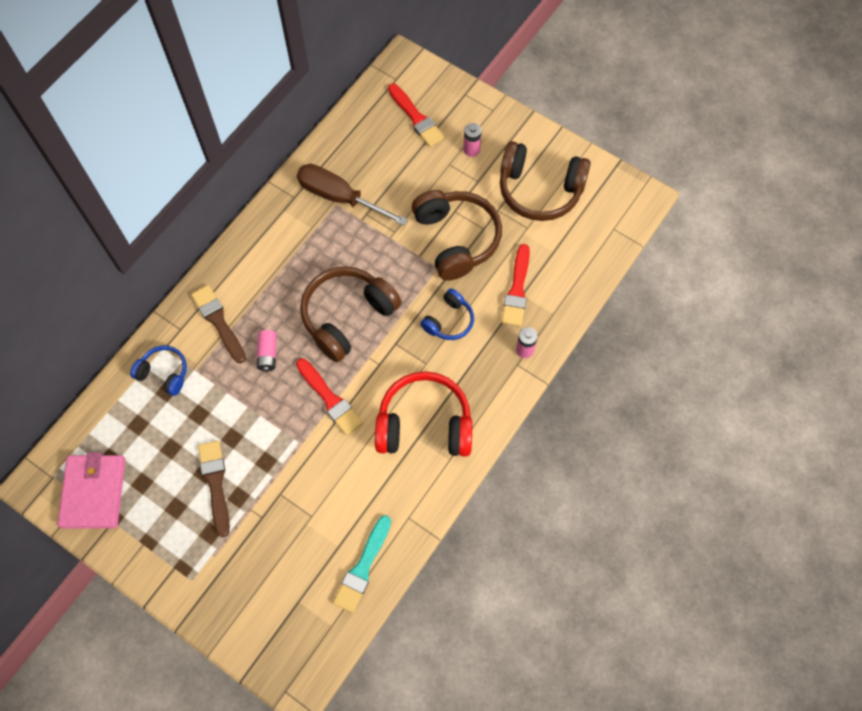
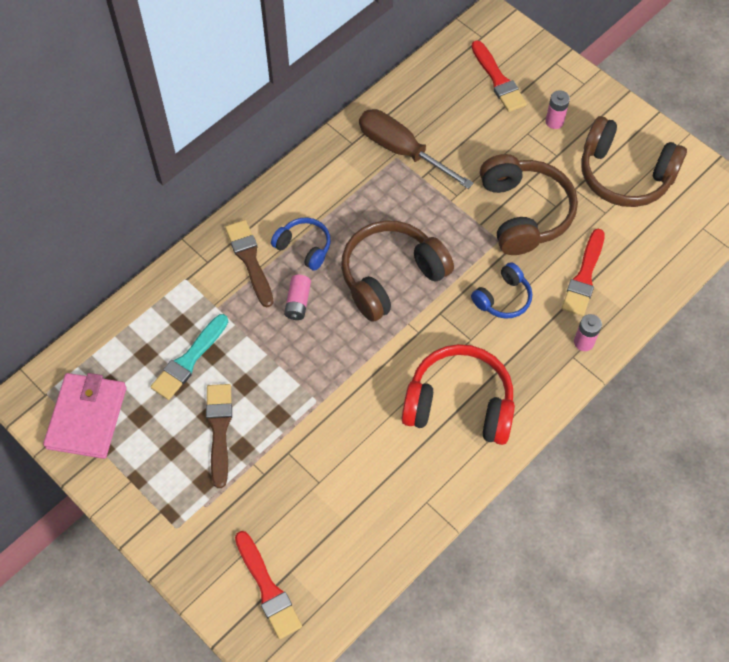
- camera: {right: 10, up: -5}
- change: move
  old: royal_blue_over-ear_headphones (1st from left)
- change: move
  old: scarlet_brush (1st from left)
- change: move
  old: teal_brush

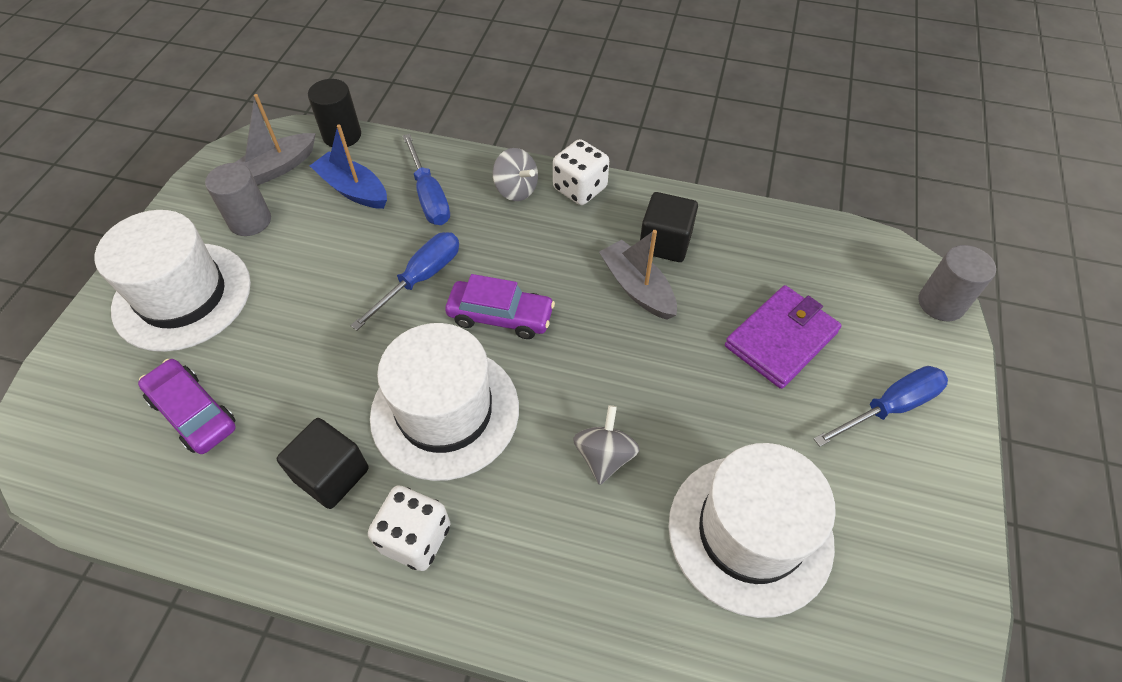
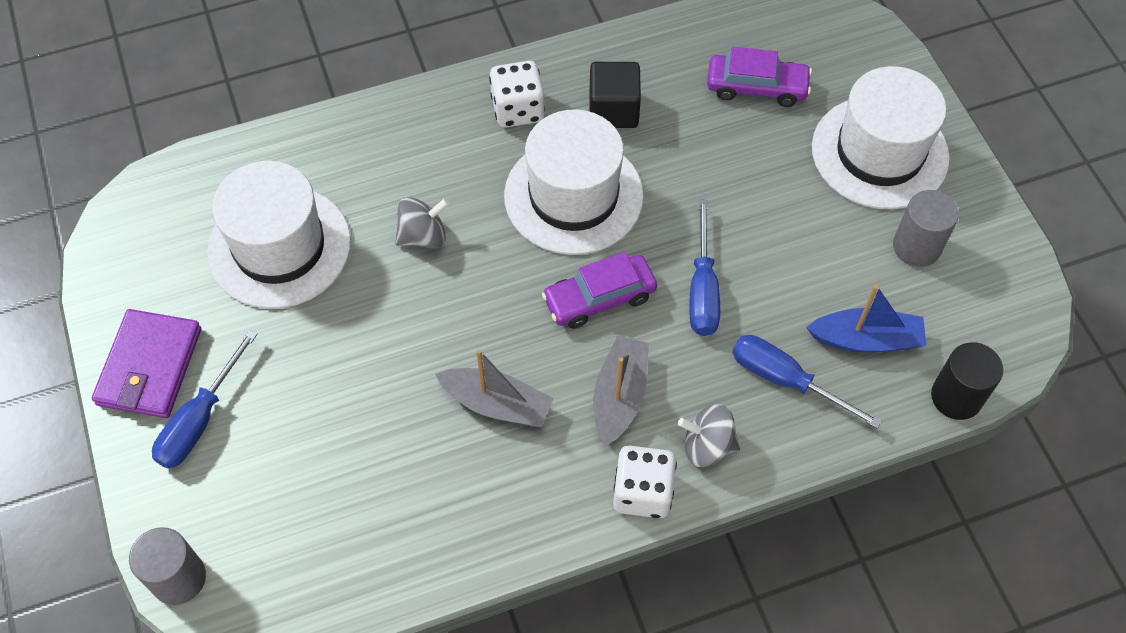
- camera: {right: 145, up: 5}
- change: move
  old: ash-grey_boat (1st from left in the first image)
  new: ash-grey_boat (2nd from left)
- change: rotate
  old: ash-grey_toy_top (2nd from left in the first image)
  degrees: -90
- change: delete
  old: jet-black_cube (2nd from left)
- change: move
  old: royal_purple_billfold

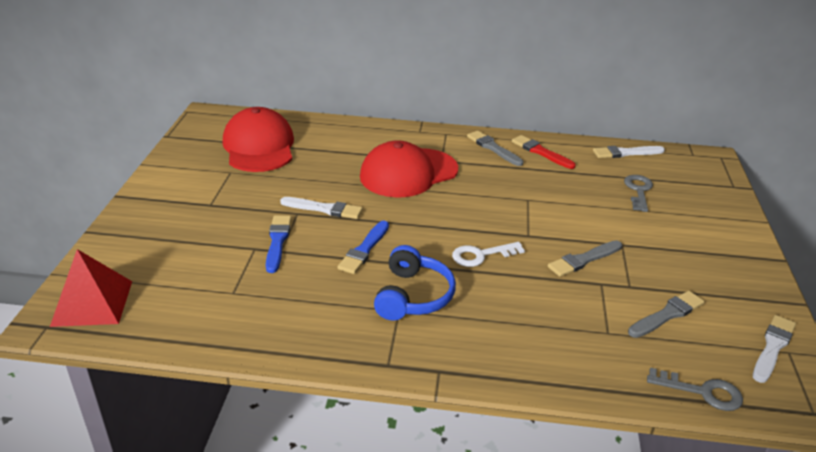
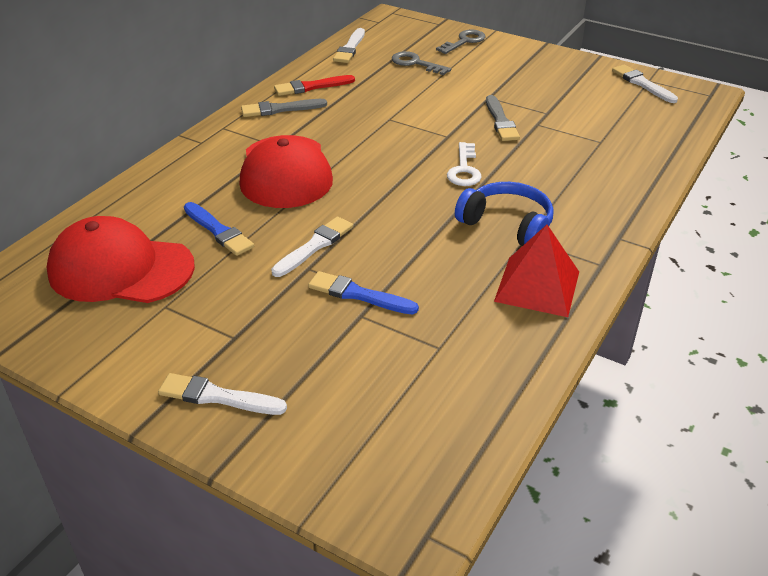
- camera: {right: -65, up: 5}
- change: move
  old: scarlet_pyramid_shape
- change: move
  old: royal_blue_brush (2nd from left in the first image)
  new: royal_blue_brush (1st from left)
- change: delete
  old: ash-grey_brush (3rd from left)
- change: move
  old: ash-grey_latchkey (2nd from left)
- change: insert
  new: pure_white_brush (1st from left)

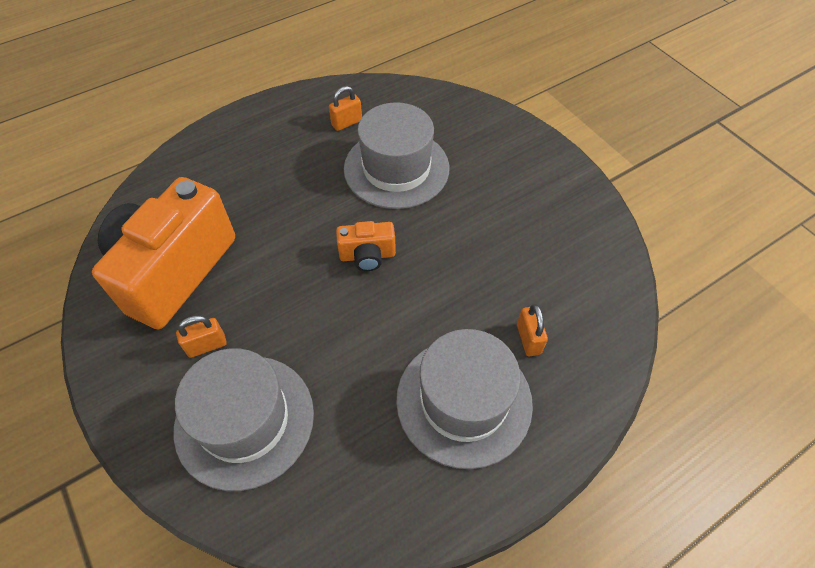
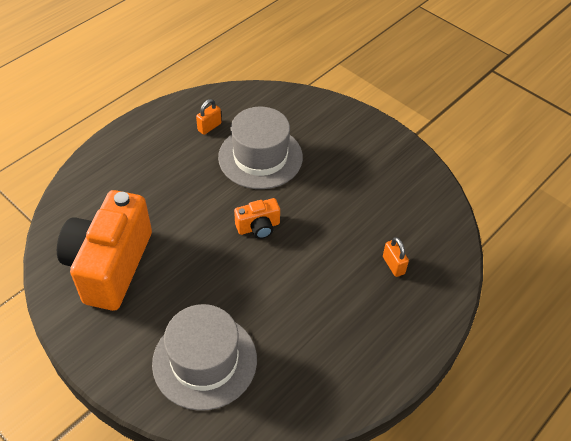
- camera: {right: -15, up: -5}
- change: delete
  old: orange_padlock (1st from left)
- change: delete
  old: ash-grey_top_hat (3rd from left)

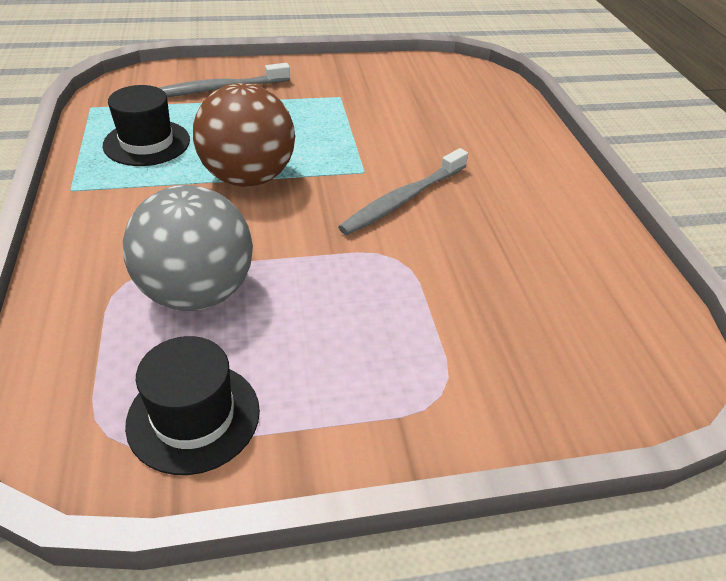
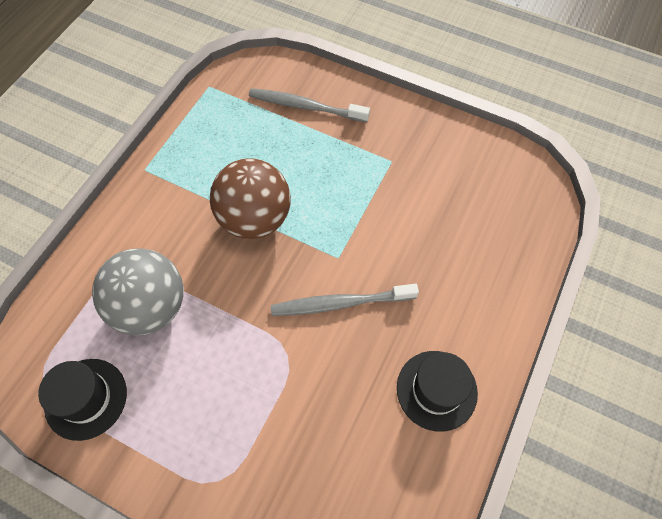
- camera: {right: 40, up: 20}
- change: move
  old: jet-black_top_hat (1st from left in the first image)
  new: jet-black_top_hat (2nd from left)

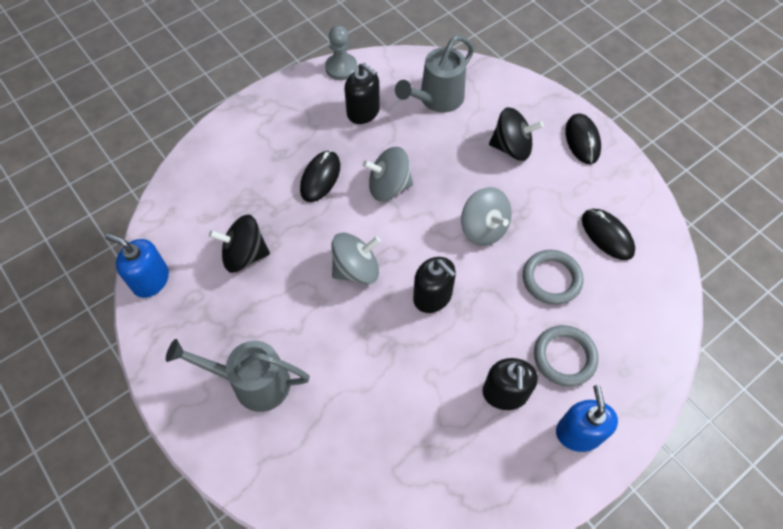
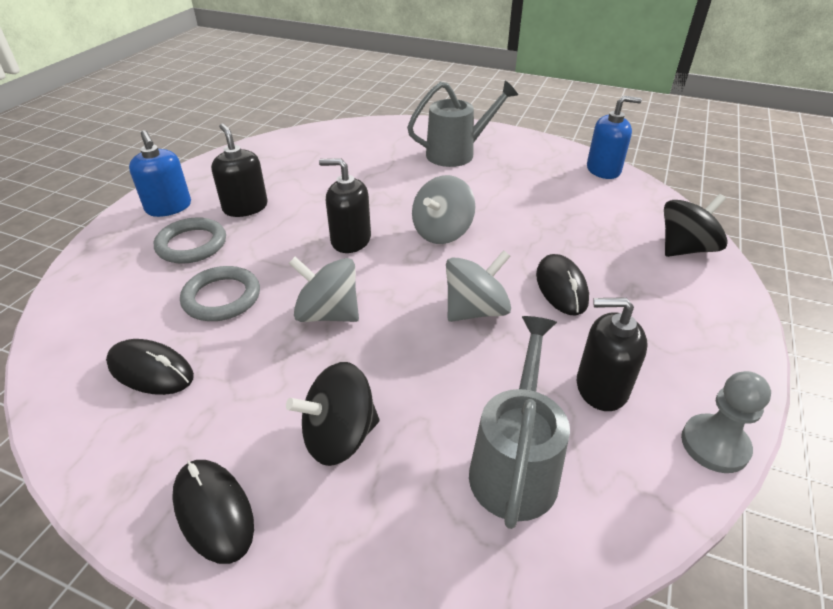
- camera: {right: 150, up: -20}
- change: move
  old: jet-black_toy_top (1st from left in the first image)
  new: jet-black_toy_top (2nd from left)

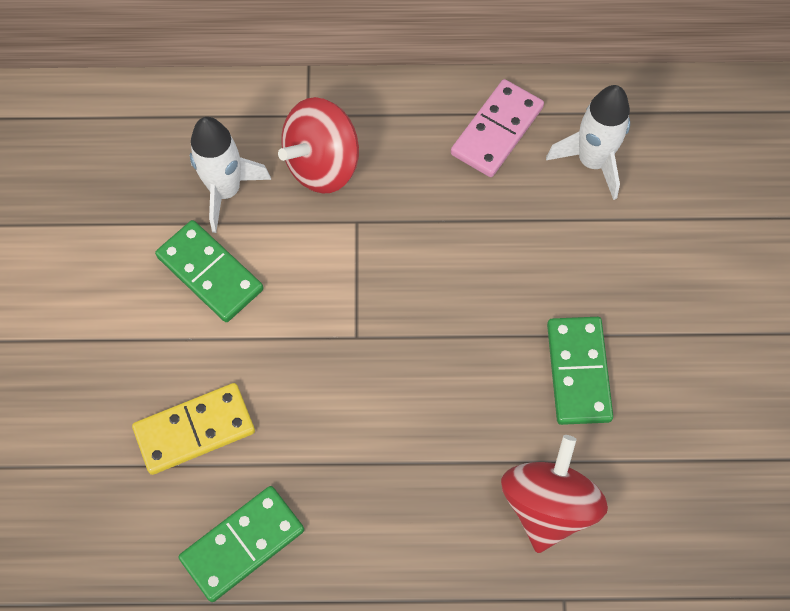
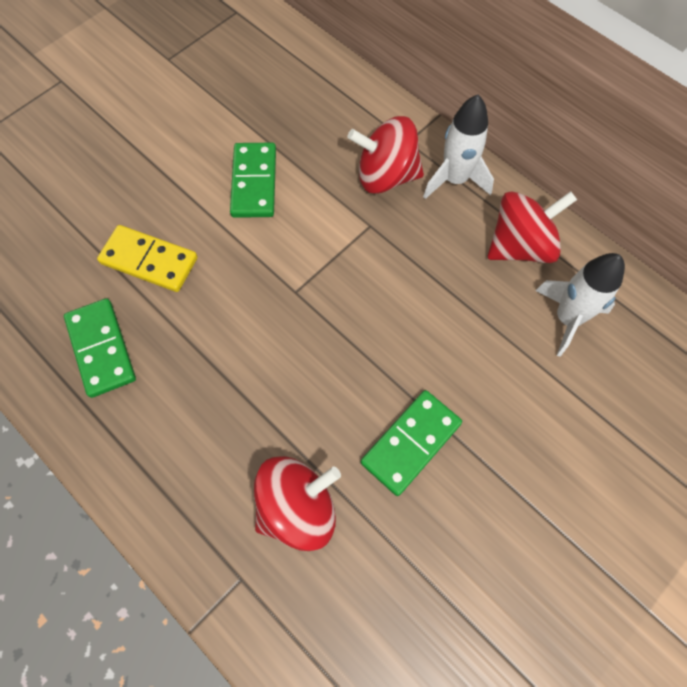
- camera: {right: 45, up: 0}
- change: rotate
  old: green_domino_tile (2nd from left in the first image)
  degrees: 60
- change: move
  old: pure_white_toy_rocket (1st from left)
- change: replace
  old: rose-pink_domino_tile
  new: scarlet_toy_top (3rd from left)

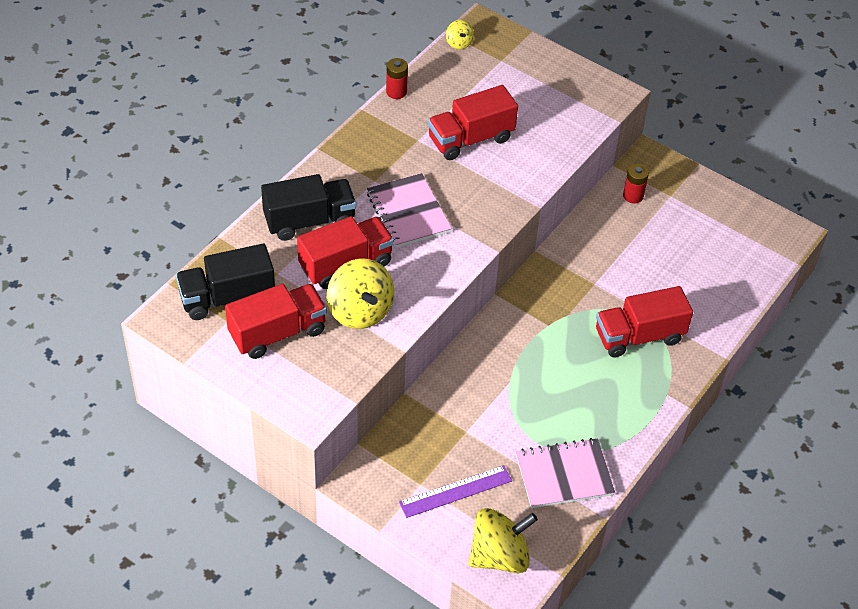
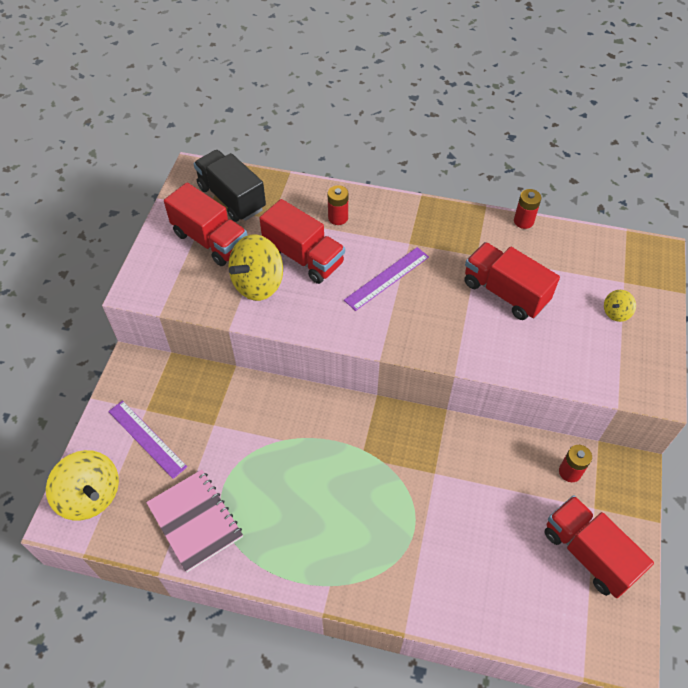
- camera: {right: 70, up: 5}
- change: replace
  old: jet-black_truck (2nd from left)
  new: scarlet_power_cell (1st from left)
- change: replace
  old: rose-pink_exercise_book (1st from left)
  new: royal_purple_ruler (2nd from left)
- change: move
  old: yellow_toy_top (2nd from left in the first image)
  new: yellow_toy_top (3rd from left)
- change: move
  old: scarlet_truck (4th from left)

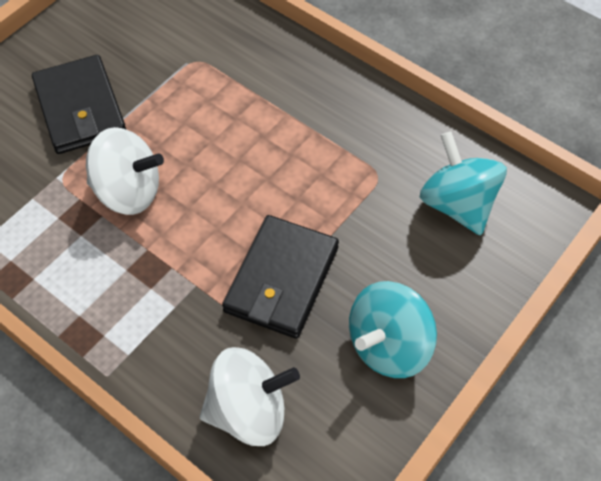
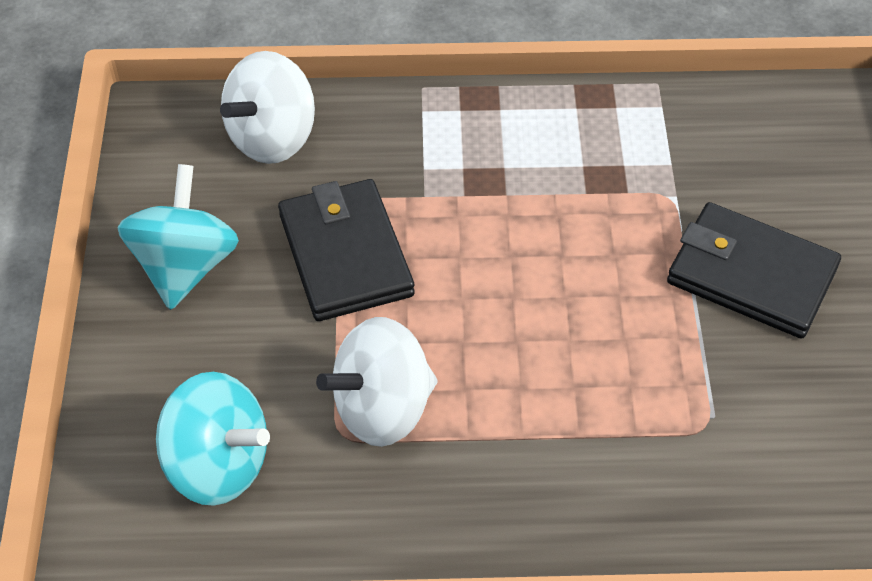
- camera: {right: 140, up: -5}
- change: move
  old: pure_white_toy_top (1st from left in the first image)
  new: pure_white_toy_top (2nd from left)

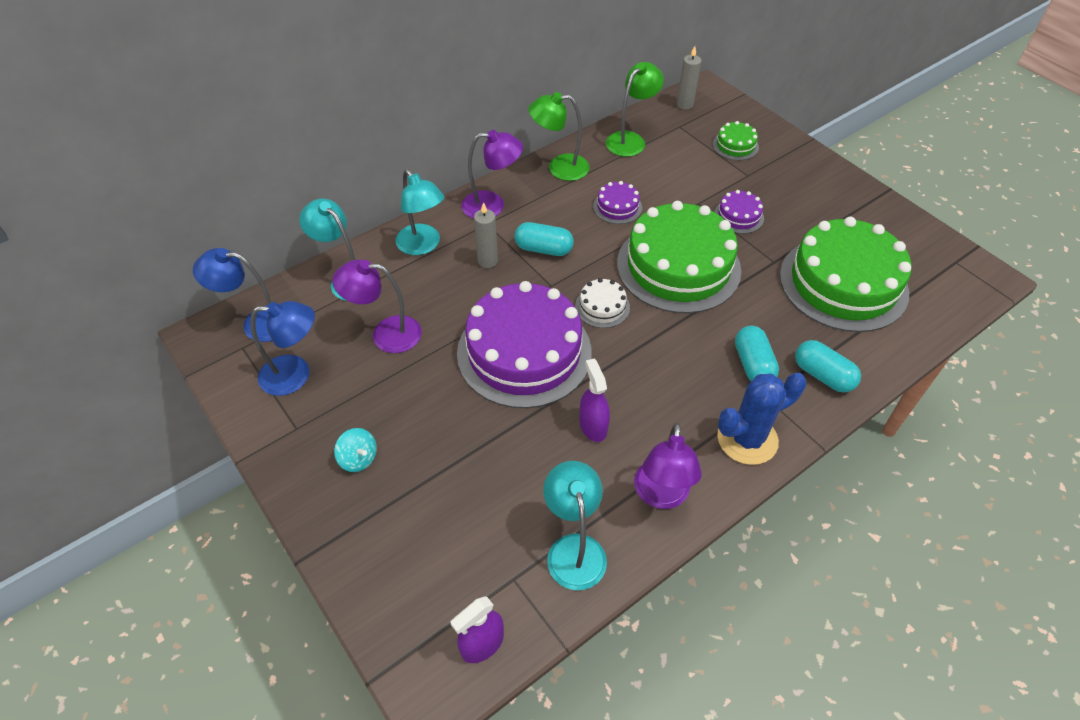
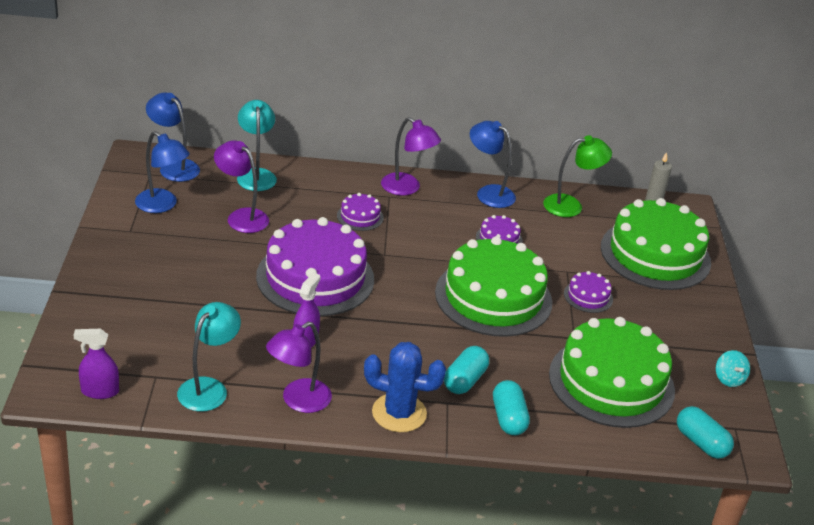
- camera: {right: 35, up: -15}
- change: move
  old: teal_toy_top
- change: delete
  old: teal_reading_lamp (2nd from left)
- change: replace
  old: ash-grey_wax_candle (1st from left)
  new: royal_purple_gateau (2nd from left)
- change: move
  old: teal_pill_shape (1st from left in the first image)
  new: teal_pill_shape (3rd from left)
- change: recolor
  old: green_reading_lamp (1st from left)
  new: royal_blue_reading_lamp (3rd from left)
- change: delete
  old: pure_white_gateau
- change: resize
  old: green_gateau (2nd from left in the first image)
  factor: 2.35

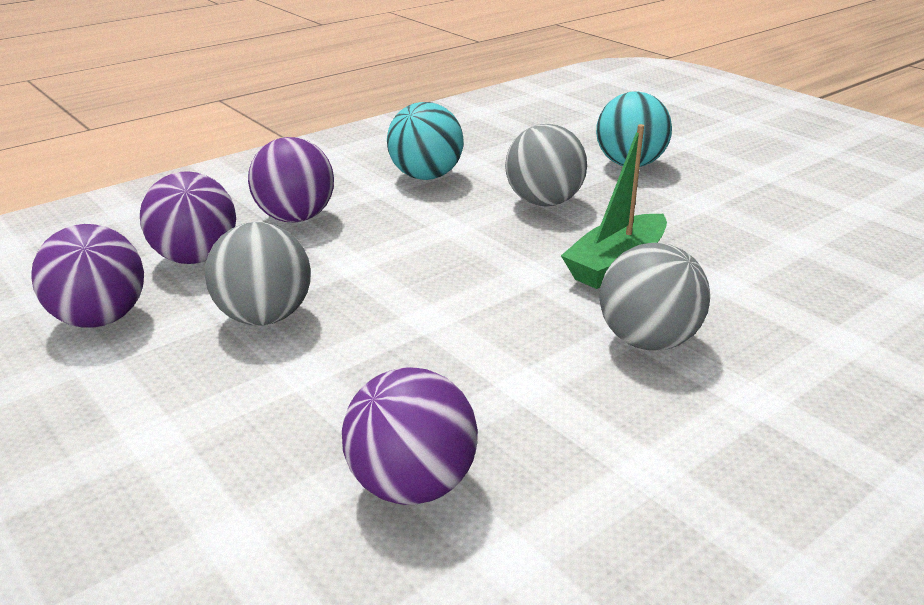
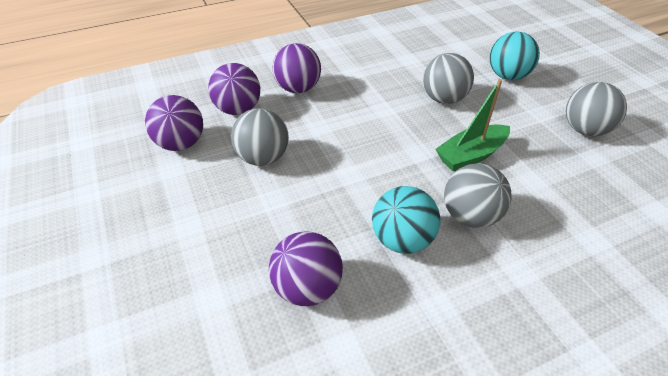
- camera: {right: 15, up: 15}
- change: move
  old: teal_sphere (1st from left)
- change: insert
  new: ash-grey_sphere (4th from left)

